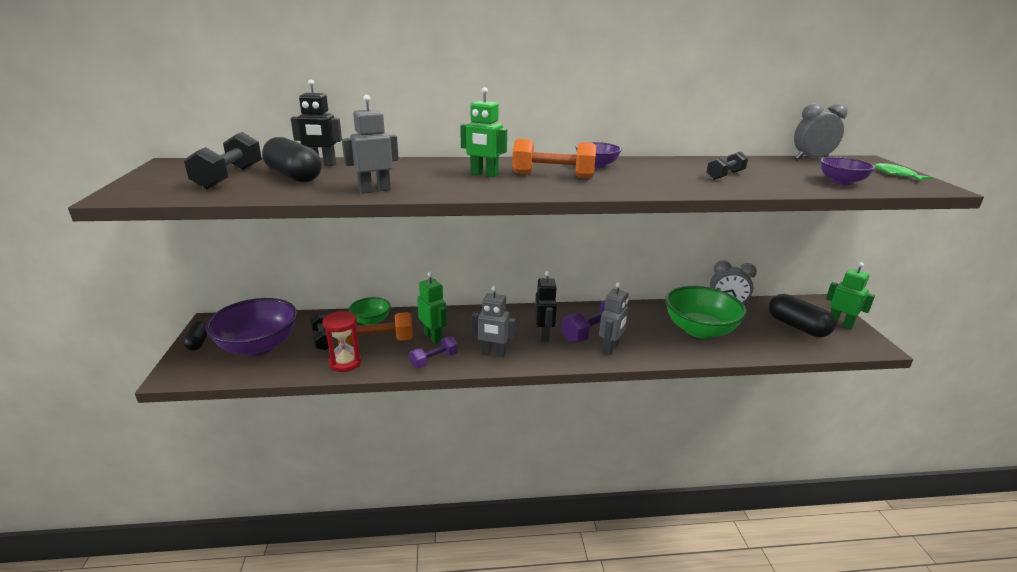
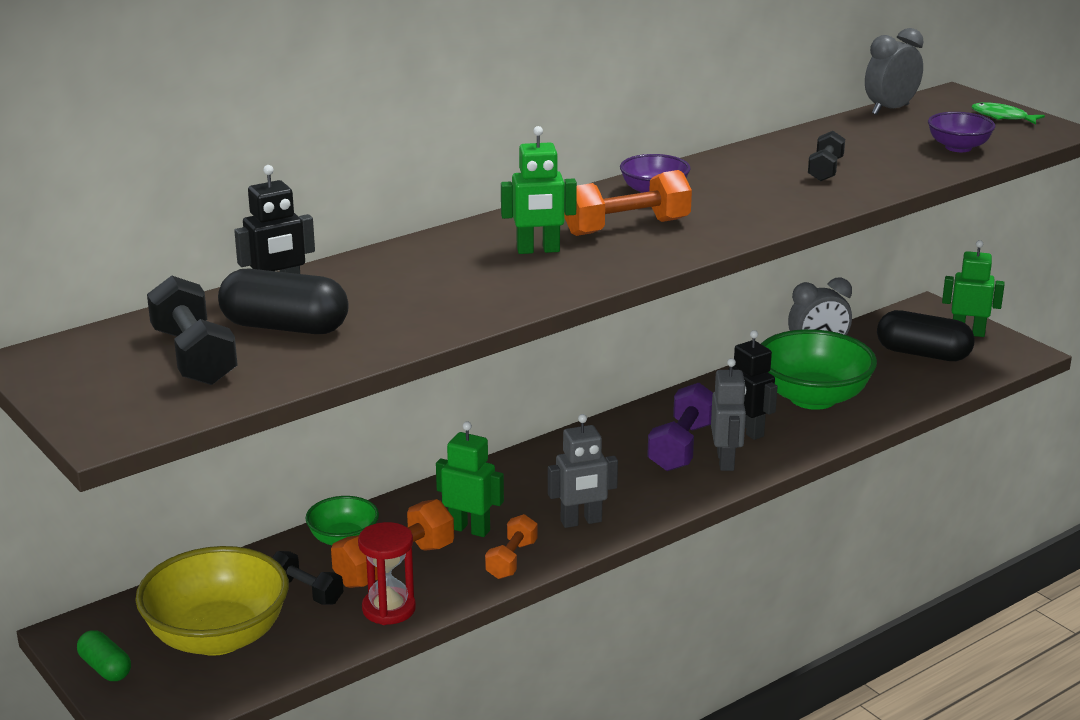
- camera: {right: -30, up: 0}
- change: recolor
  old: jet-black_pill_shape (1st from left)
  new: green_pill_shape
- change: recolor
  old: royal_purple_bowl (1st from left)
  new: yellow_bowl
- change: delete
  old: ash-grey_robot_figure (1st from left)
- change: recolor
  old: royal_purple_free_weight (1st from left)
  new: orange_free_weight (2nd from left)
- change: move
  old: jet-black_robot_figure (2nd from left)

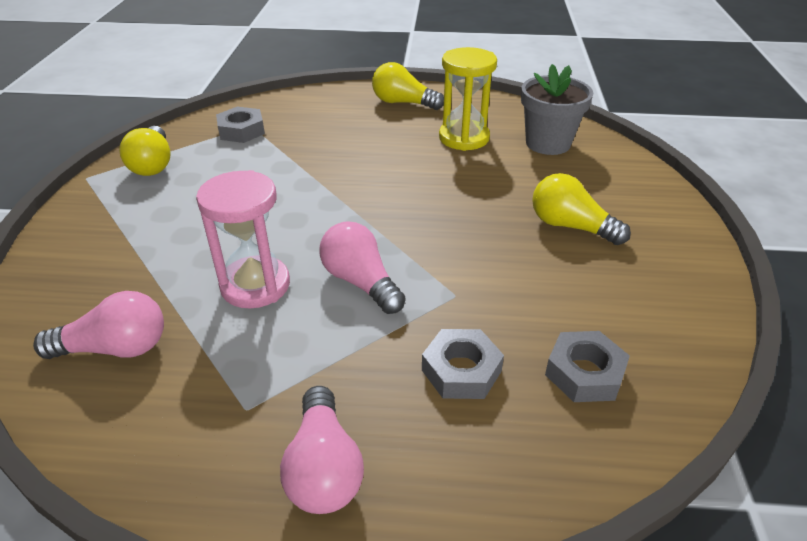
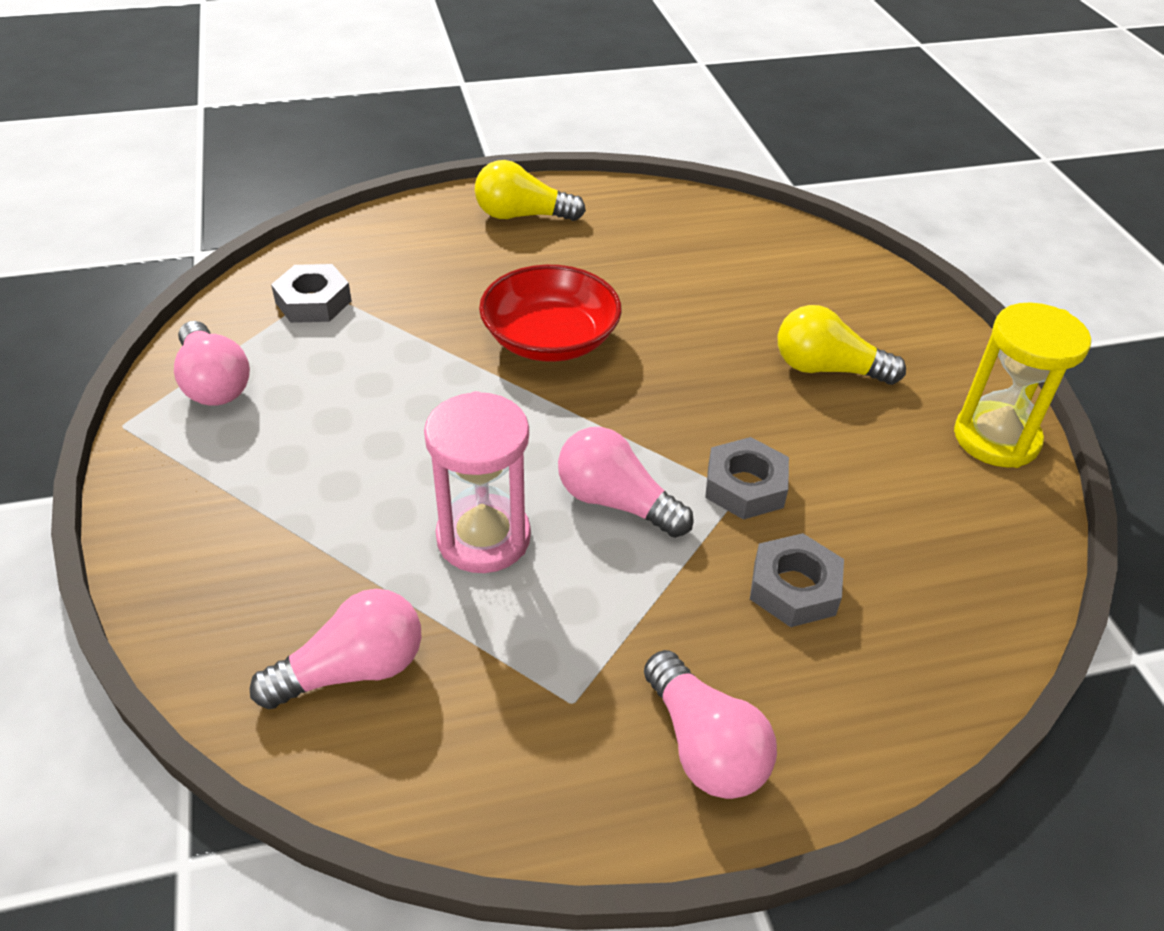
- camera: {right: -20, up: 5}
- change: recolor
  old: yellow_lightbulb (1st from left)
  new: rose-pink_lightbulb (1st from left)
- change: move
  old: yellow_hourglass
- change: delete
  old: ash-grey_flower_pot
- change: move
  old: ash-grey_nut (3rd from left in the first image)
  new: ash-grey_nut (2nd from left)
- change: insert
  new: scarlet_bowl

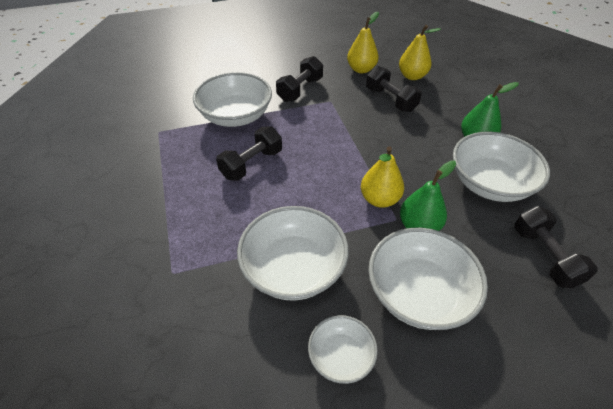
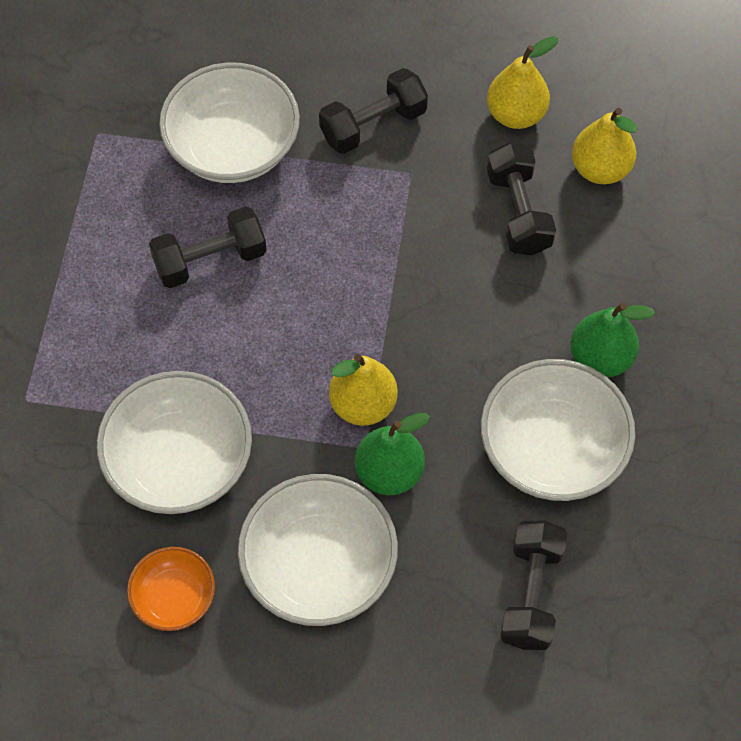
- camera: {right: 25, up: 15}
- change: recolor
  old: pure_white_bowl (3rd from left)
  new: orange_bowl

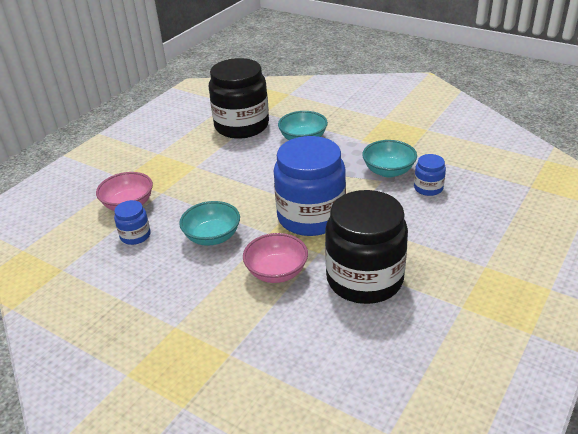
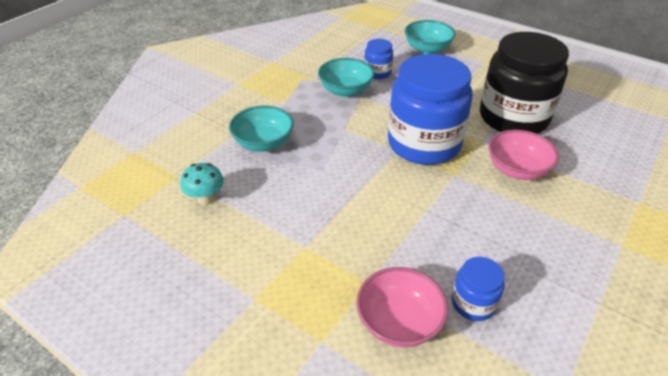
- camera: {right: -90, up: 5}
- change: move
  old: teal_bowl (1st from left in the first image)
  new: teal_bowl (3rd from left)
- change: replace
  old: jet-black_jam_jar (1st from left)
  new: teal_mushroom

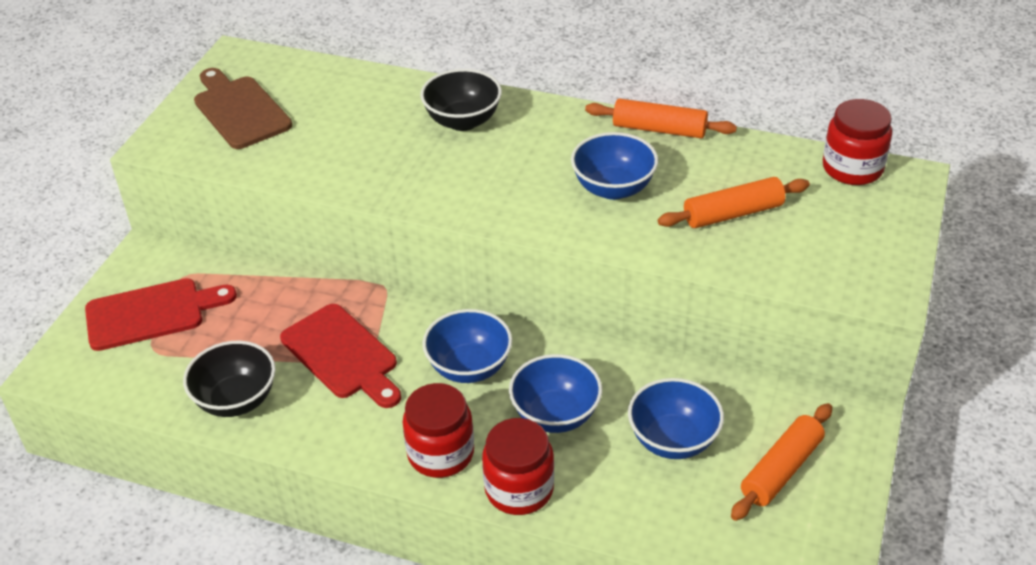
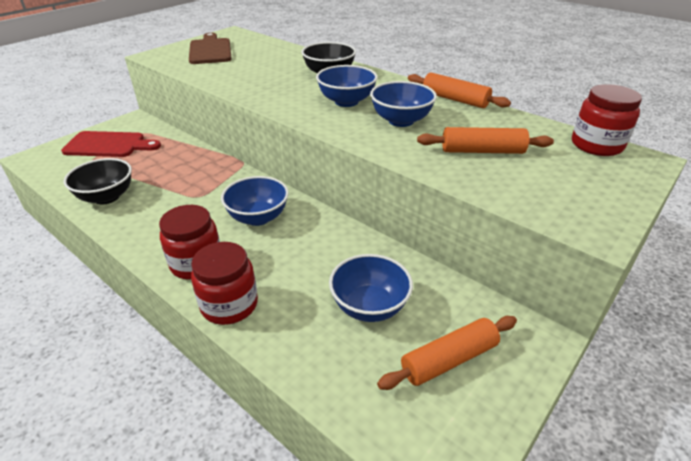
- camera: {right: 20, up: -5}
- change: delete
  old: scarlet_chopping_board (2nd from left)
- change: move
  old: royal_blue_bowl (2nd from left)

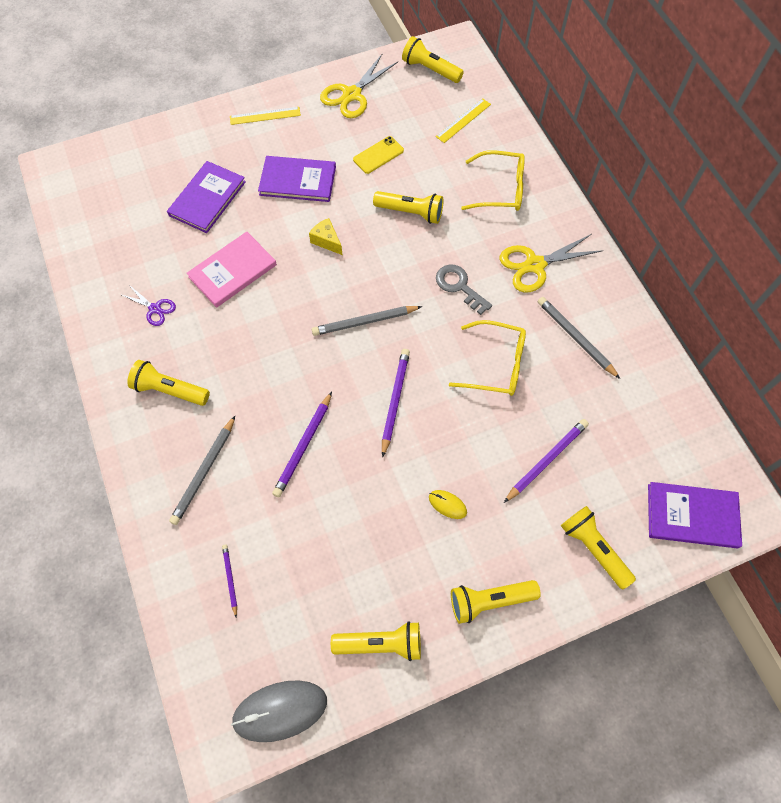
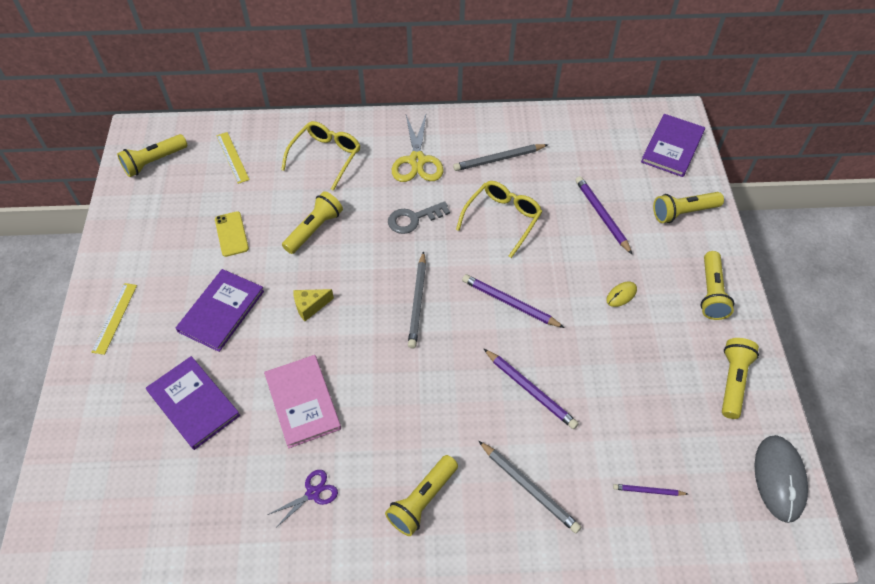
- camera: {right: -70, up: -10}
- change: delete
  old: yellow_pair_of_scissors (1st from left)

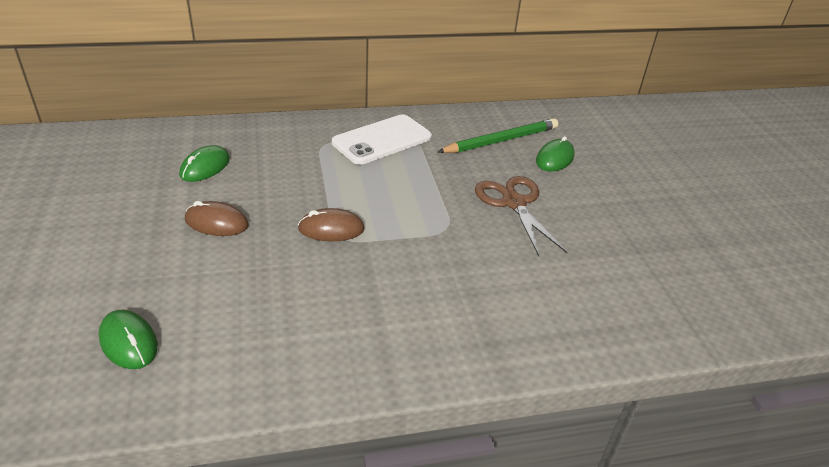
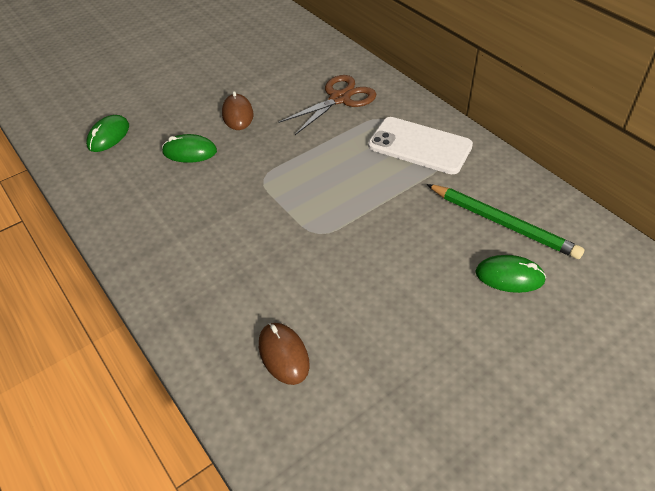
- camera: {right: 70, up: 10}
- change: move
  old: green_computer_mouse (2nd from left)
- change: move
  old: dark_brown_computer_mouse (2nd from left)
- change: move
  old: dark_brown_pair_of_scissors

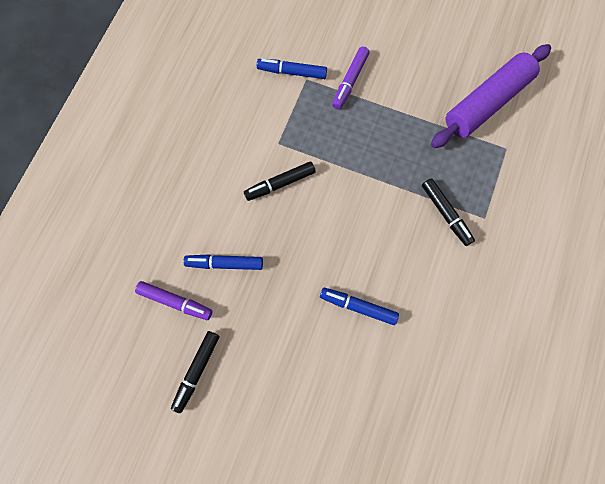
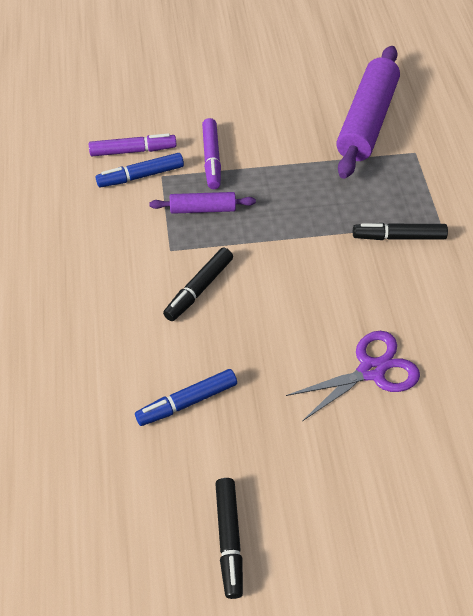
- camera: {right: -30, up: -20}
- change: move
  old: royal_purple_marker_pen (1st from left)
- change: replace
  old: royal_blue_marker_pen (3rd from left)
  new: royal_purple_pair_of_scissors
- change: rotate
  old: jet-black_marker_pen (3rd from left)
  degrees: 150
- change: insert
  new: royal_purple_pastry_roller (1st from left)

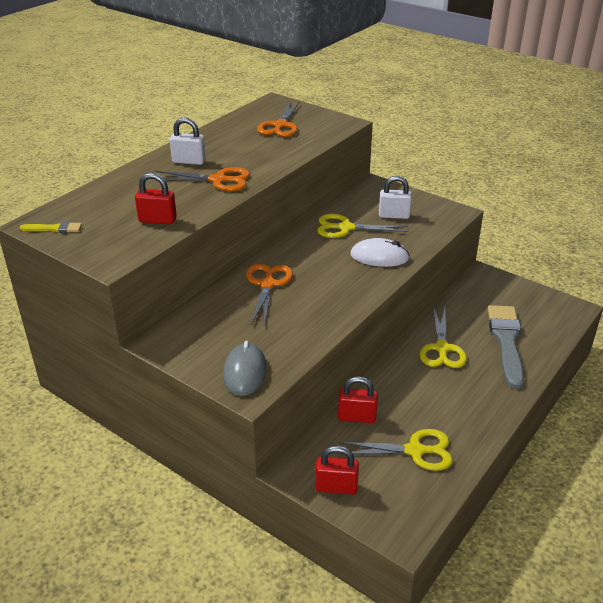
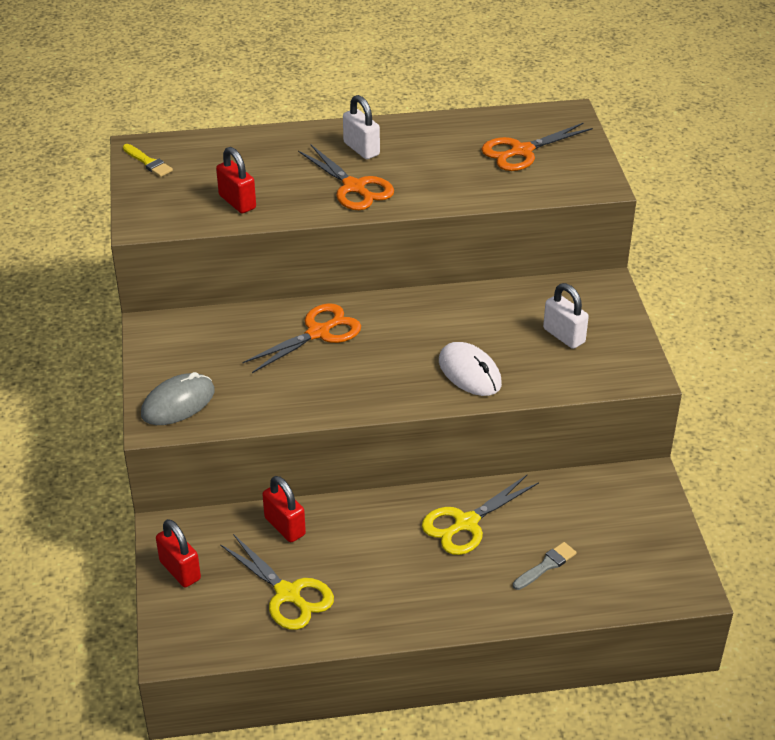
- camera: {right: 45, up: 5}
- change: delete
  old: yellow_pair_of_scissors (1st from left)
- change: resize
  old: ash-grey_brush
  factor: 0.46

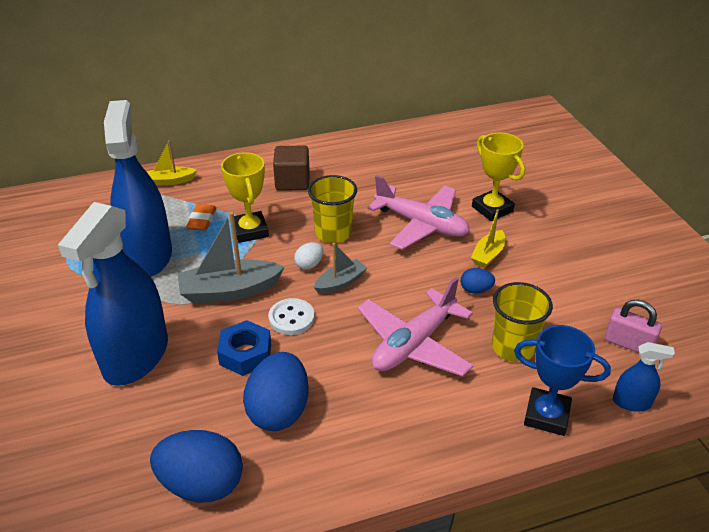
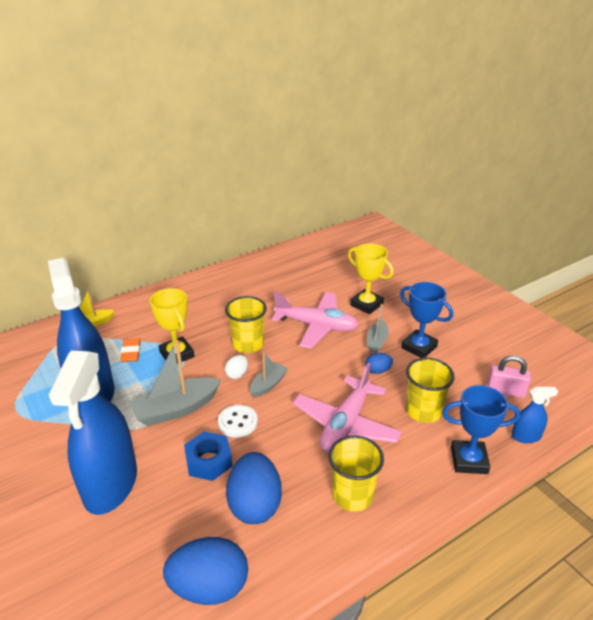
- camera: {right: -15, up: -5}
- change: delete
  old: dark_brown_cube
- change: recolor
  old: yellow_boat (2nd from left)
  new: ash-grey_boat (3rd from left)
- change: insert
  new: yellow_beaker (2nd from left)
- change: insert
  new: royal_blue_award_cup (1st from left)

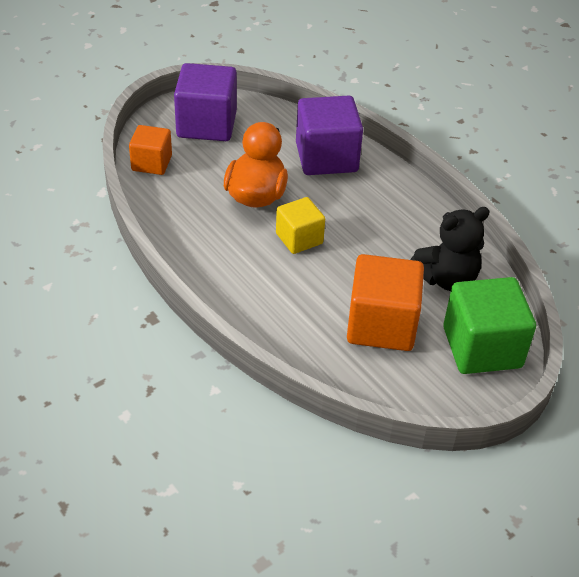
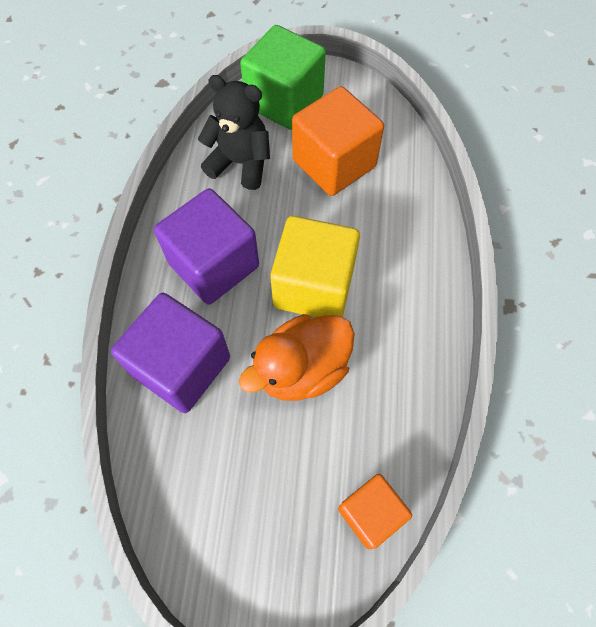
- camera: {right: -135, up: 20}
- change: move
  old: royal_purple_cube (1st from left in the first image)
  new: royal_purple_cube (2nd from left)
- change: resize
  old: yellow_cube
  factor: 1.67

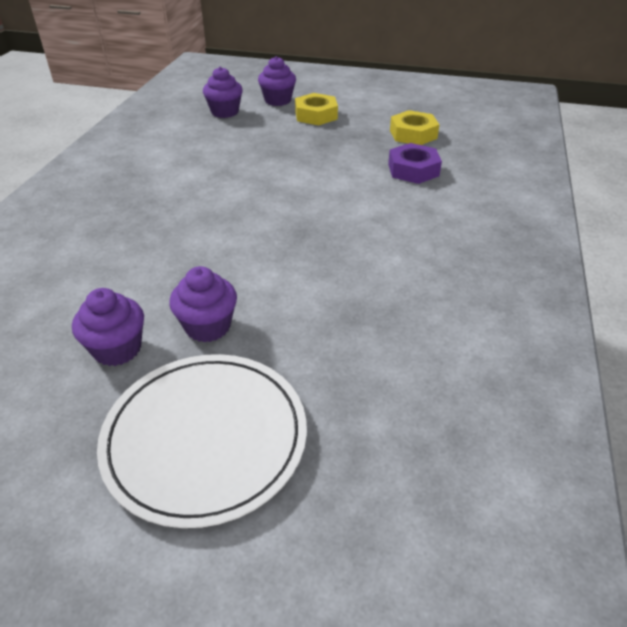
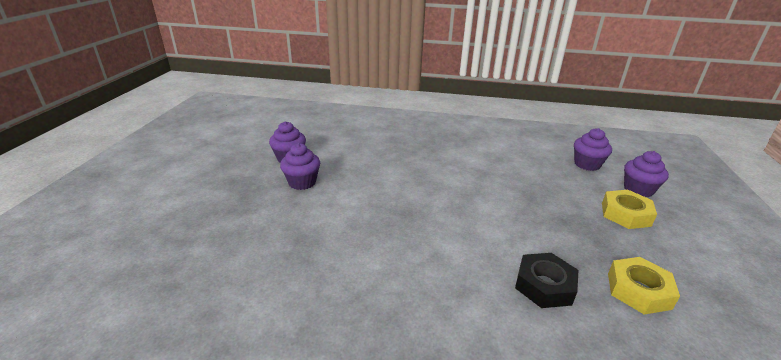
- camera: {right: 85, up: -10}
- change: delete
  old: pure_white_dinner_plate
- change: recolor
  old: royal_purple_nut
  new: jet-black_nut

